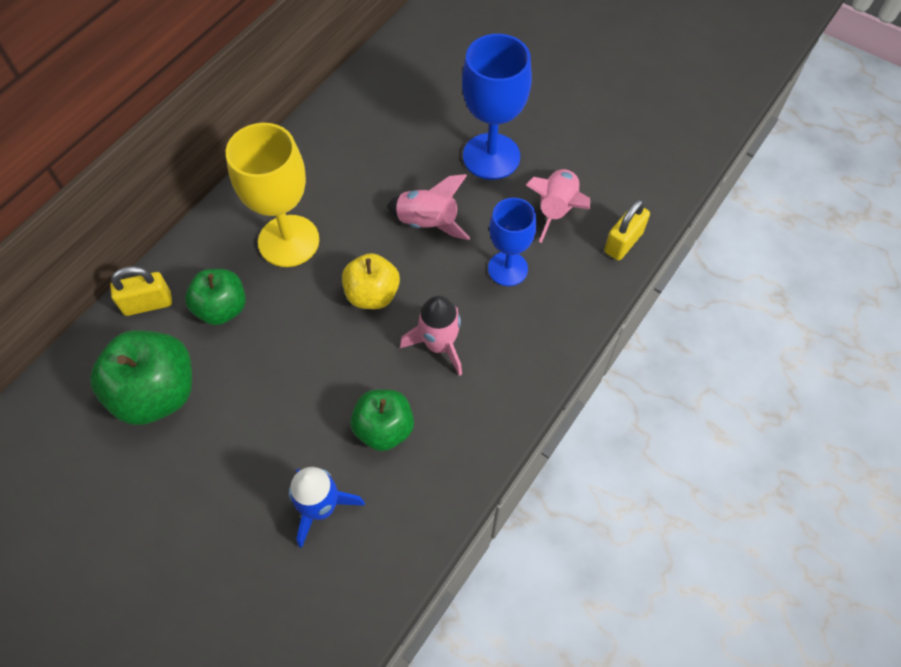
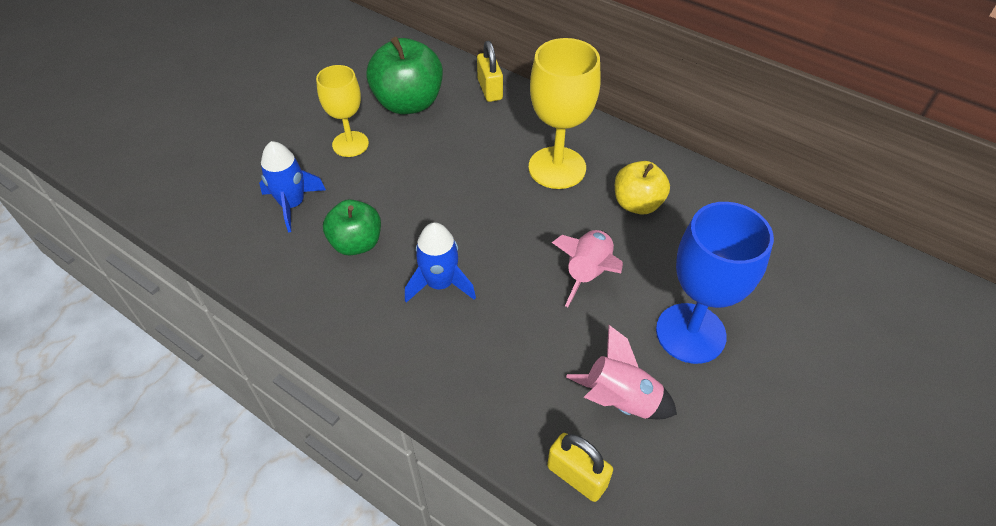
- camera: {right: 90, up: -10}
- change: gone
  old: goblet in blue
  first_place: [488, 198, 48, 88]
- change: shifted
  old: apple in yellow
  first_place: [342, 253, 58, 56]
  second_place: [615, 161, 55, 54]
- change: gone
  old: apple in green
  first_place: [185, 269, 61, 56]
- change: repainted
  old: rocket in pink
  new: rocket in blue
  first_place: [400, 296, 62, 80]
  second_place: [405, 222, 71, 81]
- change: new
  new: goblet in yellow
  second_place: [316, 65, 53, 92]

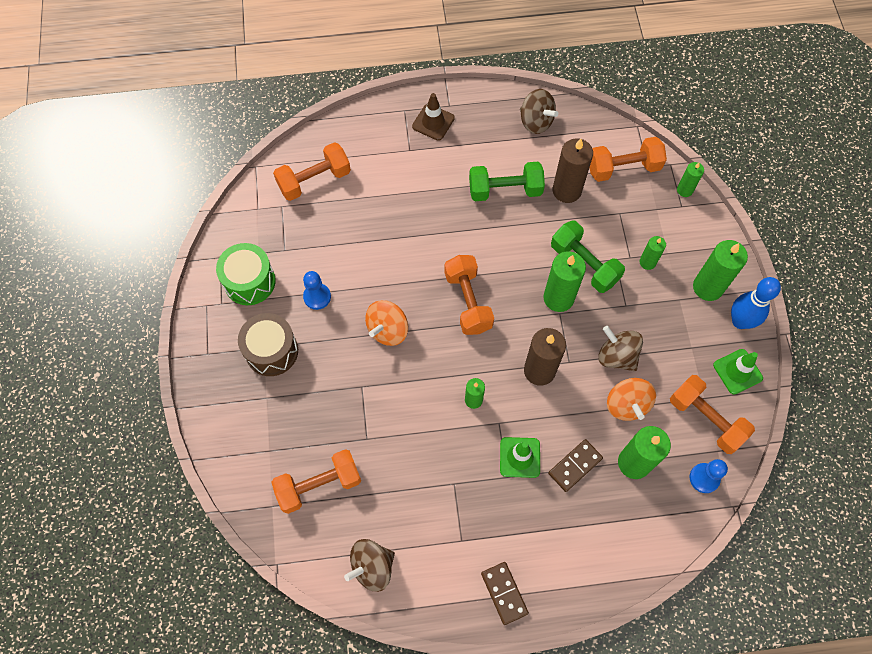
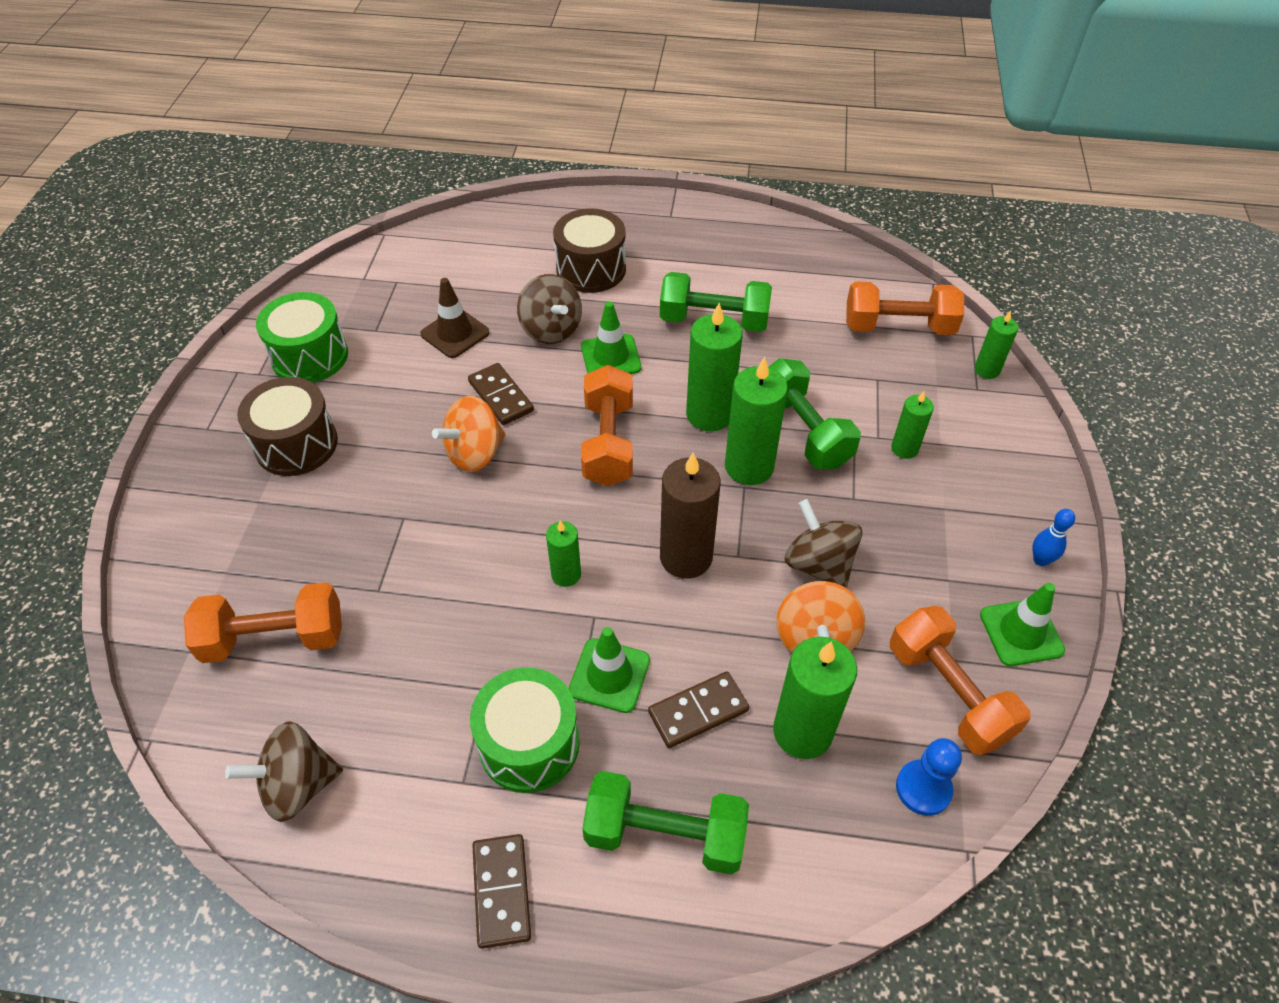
- camera: {right: 15, up: -15}
- change: shifted
  old: spinning top in brown
  first_place: [520, 89, 38, 45]
  second_place: [517, 274, 65, 70]
- change: shifted
  old: traffic cone in brown
  first_place: [412, 93, 43, 48]
  second_place: [420, 278, 69, 80]
- change: gone
  old: candle in brown
  first_place: [552, 138, 41, 65]
- change: gone
  old: dumbbell in orange
  first_place: [273, 142, 78, 59]
- change: shifted
  old: candle in green
  first_place: [693, 240, 55, 61]
  second_place: [686, 303, 57, 128]
- change: gone
  old: pawn in blue
  first_place: [303, 271, 28, 39]
- change: scaled
  old: bowling pin in blue
  first_place: [731, 277, 50, 52]
  second_place: [1032, 509, 43, 57]
  factor: 0.52
- change: new
  new: drum in brown
  second_place: [553, 208, 73, 85]
- change: new
  new: traffic cone in green
  second_place: [581, 301, 60, 73]
- change: new
  new: domino in brown
  second_place: [468, 363, 66, 62]
- change: new
  new: drum in green
  second_place: [470, 667, 109, 126]
- change: new
  new: dumbbell in green
  second_place: [582, 771, 167, 104]

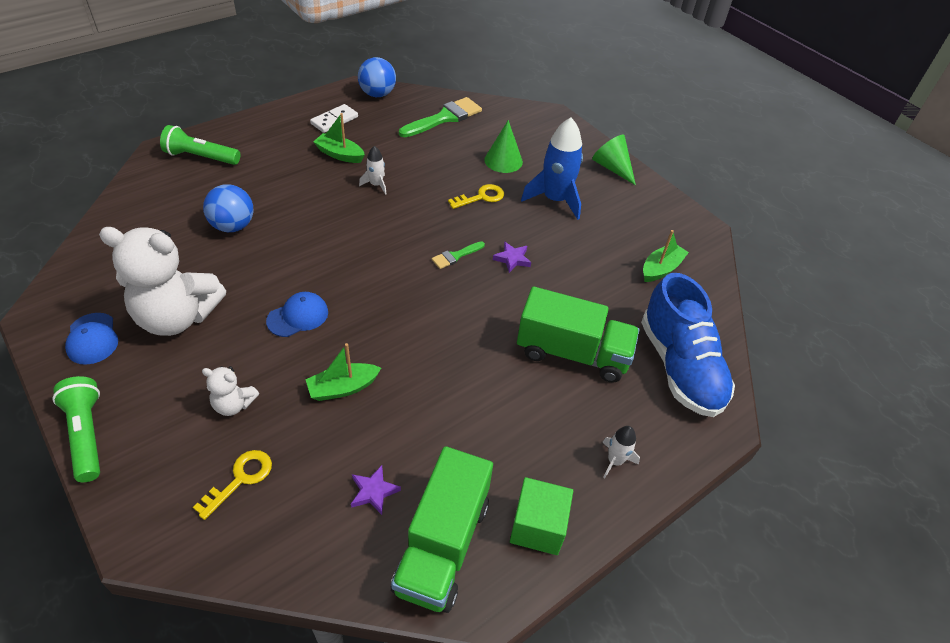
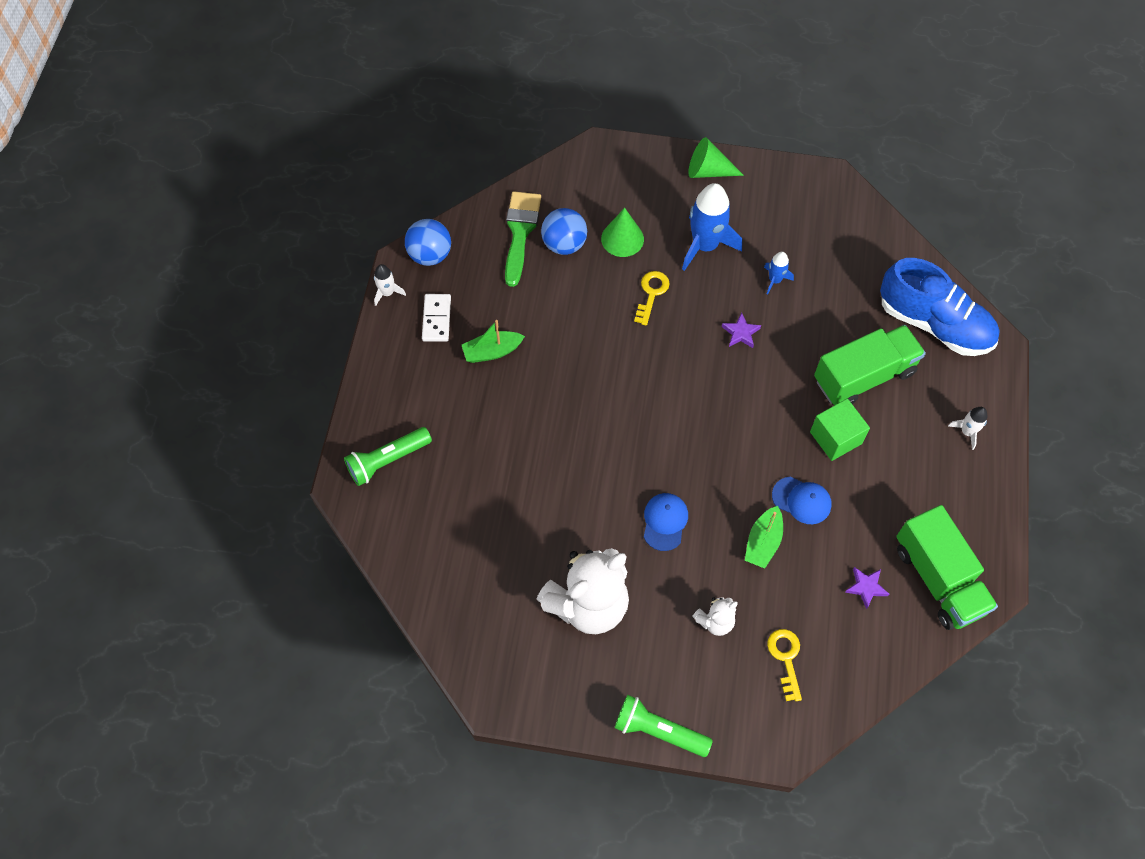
- camera: {right: -40, up: 15}
- change: shifted
  old: rocket in white
  first_place: [359, 146, 28, 49]
  second_place: [374, 264, 32, 42]
- change: shifted
  old: ball in blue
  first_place: [203, 184, 51, 48]
  second_place: [541, 208, 46, 47]
- change: gone
  old: boat in green
  first_place: [643, 230, 46, 52]
- change: gone
  old: brush in green
  first_place: [432, 241, 53, 28]
- change: shifted
  old: cap in blue
  first_place: [65, 313, 53, 52]
  second_place: [772, 476, 60, 48]
- change: shifted
  old: cube in green
  first_place: [510, 477, 63, 78]
  second_place: [810, 399, 60, 62]
- change: new
  new: rocket in blue
  second_place: [764, 252, 30, 42]

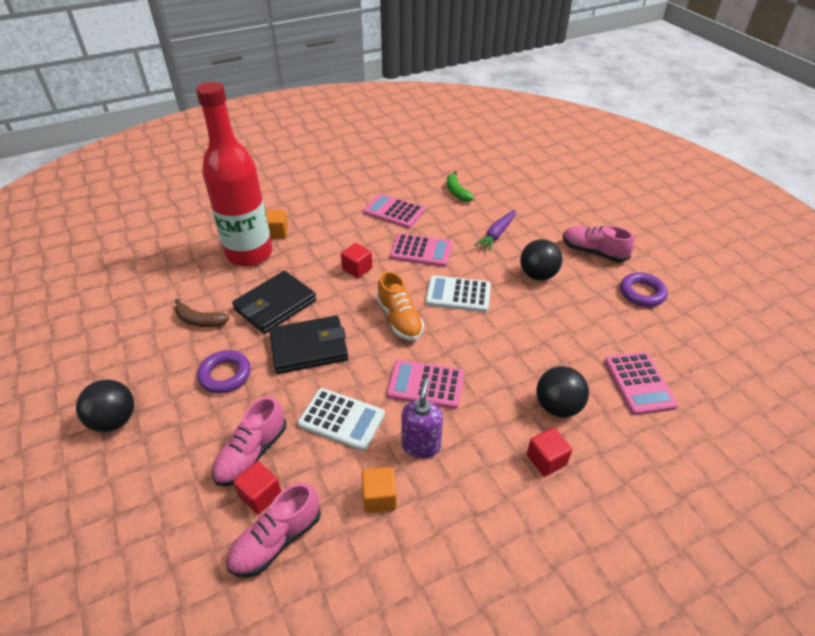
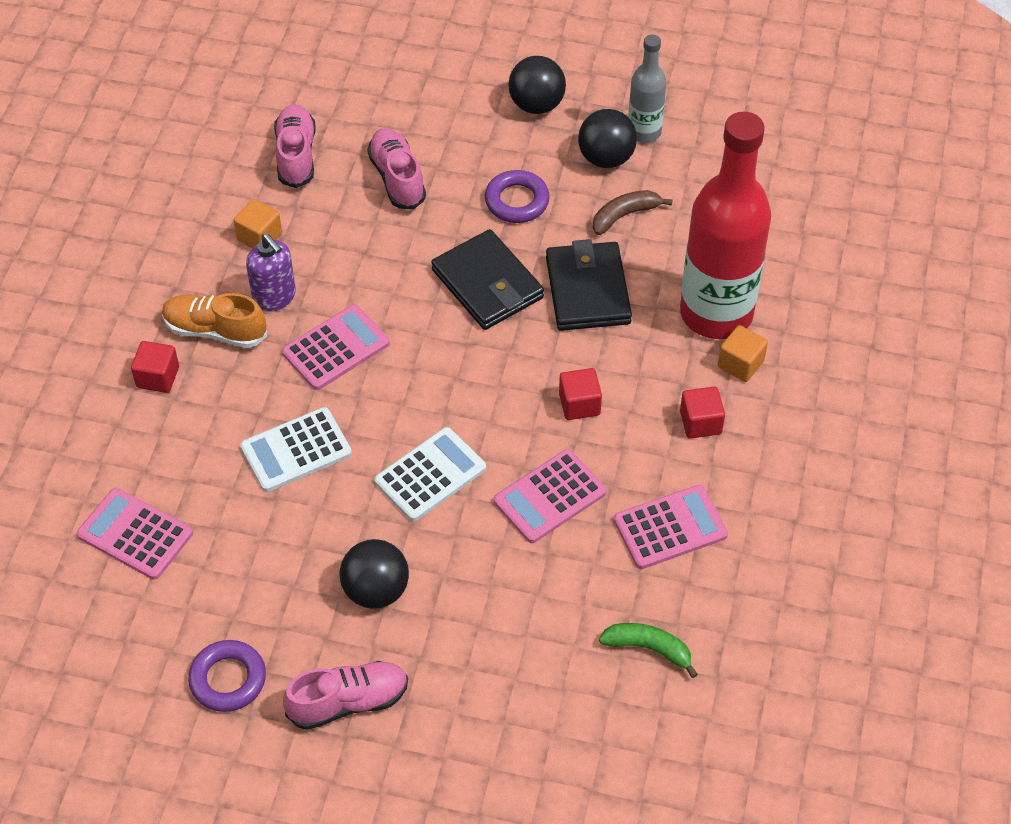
- camera: {right: 130, up: 10}
- change: gone
  old: carrot in purple
  first_place: [474, 210, 42, 41]
- change: shifted
  old: shoe in orange
  first_place: [377, 271, 47, 70]
  second_place: [162, 293, 105, 55]
- change: rotated
  old: wallet in black
  first_place: [269, 316, 79, 58]
  second_place: [431, 229, 113, 101]
  degrees: -60
- change: shifted
  old: ball in black
  first_place: [537, 366, 52, 52]
  second_place: [578, 109, 59, 59]
- change: shifted
  old: calculator in white
  first_place: [298, 388, 87, 63]
  second_place: [240, 407, 112, 85]
- change: shifted
  old: cube in red
  first_place: [233, 461, 49, 53]
  second_place: [680, 387, 45, 52]
- change: new
  new: bottle in grey
  second_place: [628, 34, 39, 109]

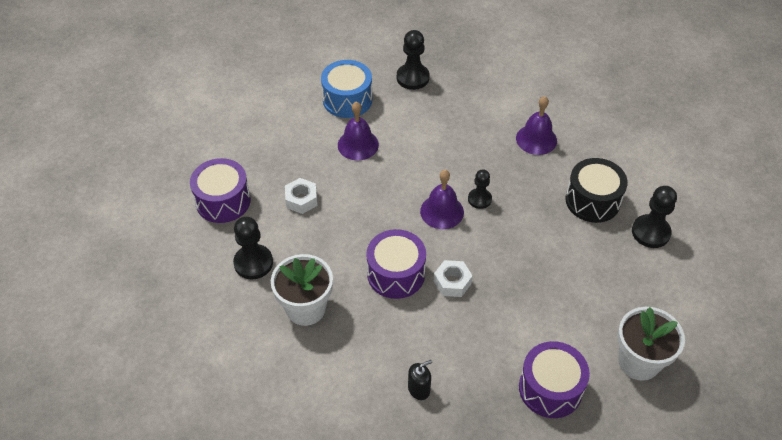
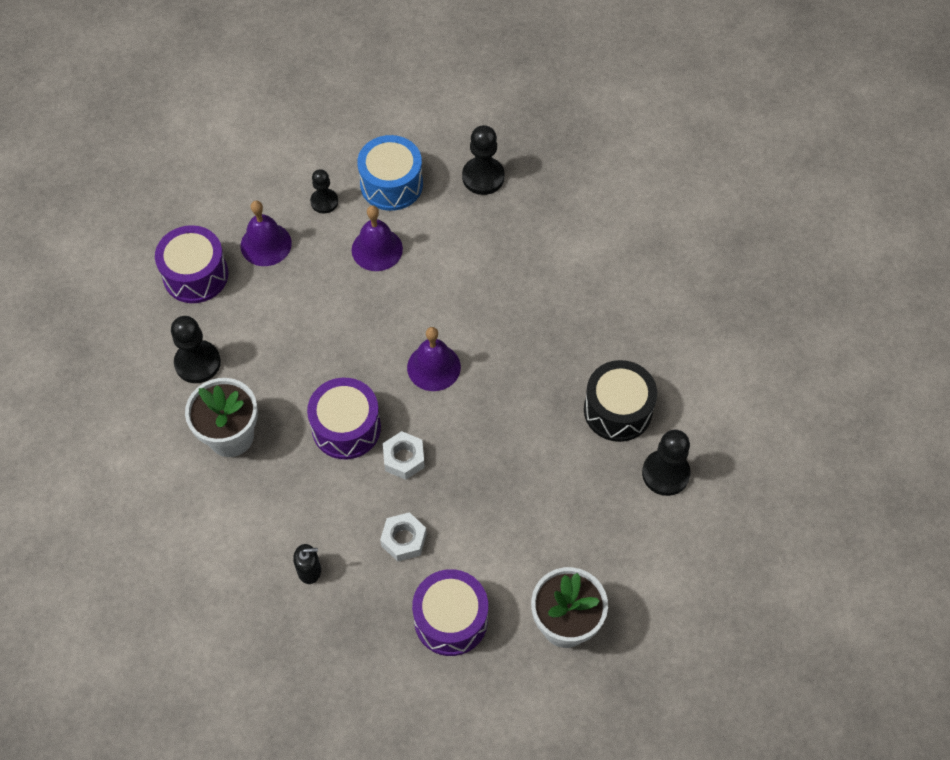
- camera: {right: 20, up: 10}
- change: shifted
  old: bell in purple
  first_place: [516, 96, 41, 59]
  second_place: [240, 201, 52, 65]
- change: shifted
  old: pawn in black
  first_place: [468, 169, 24, 40]
  second_place: [310, 169, 28, 45]
- change: shifted
  old: nut in white
  first_place: [285, 178, 33, 36]
  second_place: [380, 512, 47, 50]

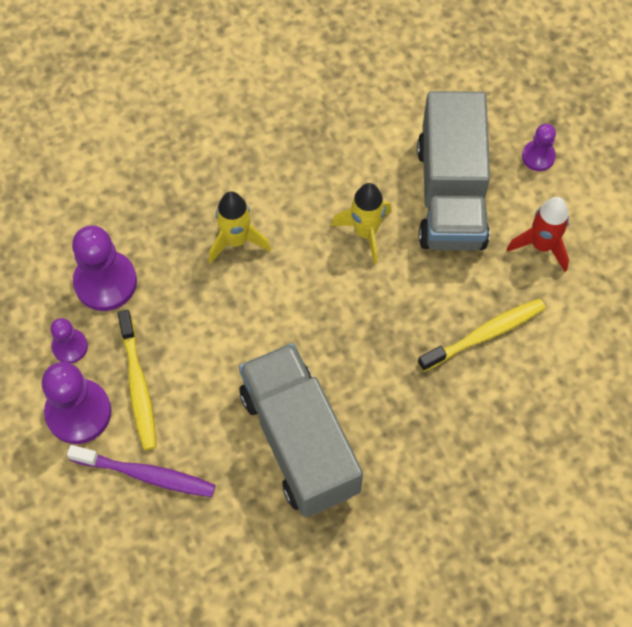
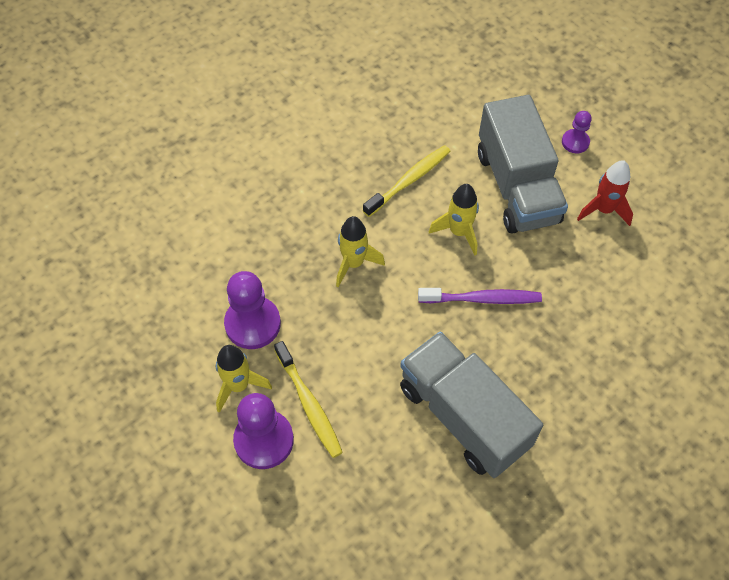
- camera: {right: -15, up: -5}
- change: shifted
  old: toothbrush in yellow
  first_place: [418, 299, 127, 73]
  second_place: [363, 145, 88, 72]
- change: swapped
  old: pawn in purple
  new: rocket in yellow
  first_place: [51, 318, 37, 45]
  second_place: [216, 345, 56, 68]
- change: shifted
  old: toothbrush in purple
  first_place: [67, 445, 148, 52]
  second_place: [418, 288, 124, 16]

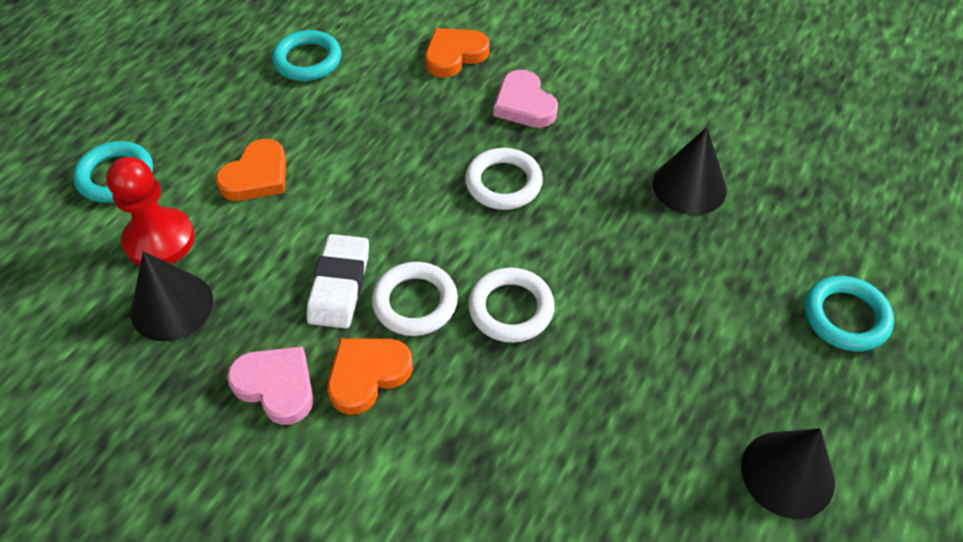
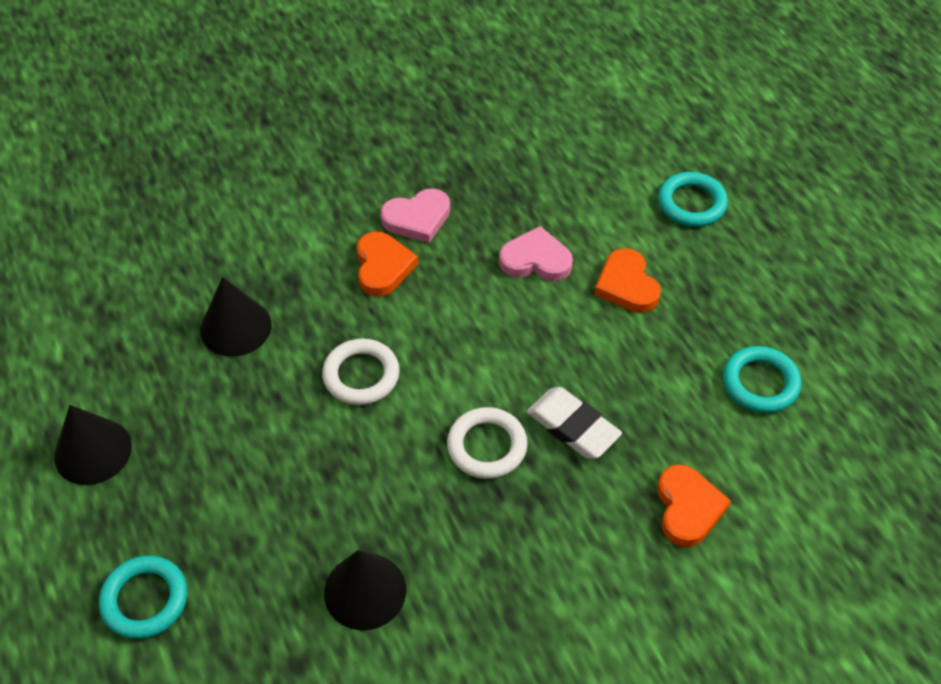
- camera: {right: 125, up: 0}
- change: shifted
  old: heart in pink
  first_place: [494, 70, 64, 58]
  second_place: [499, 226, 74, 55]
- change: gone
  old: pawn in red
  first_place: [106, 157, 89, 109]
- change: shifted
  old: eraser in white
  first_place: [307, 234, 62, 94]
  second_place: [527, 387, 95, 72]
- change: shifted
  old: cone in black
  first_place: [131, 251, 82, 90]
  second_place: [200, 277, 71, 80]
- change: gone
  old: ring in white
  first_place: [372, 262, 86, 74]

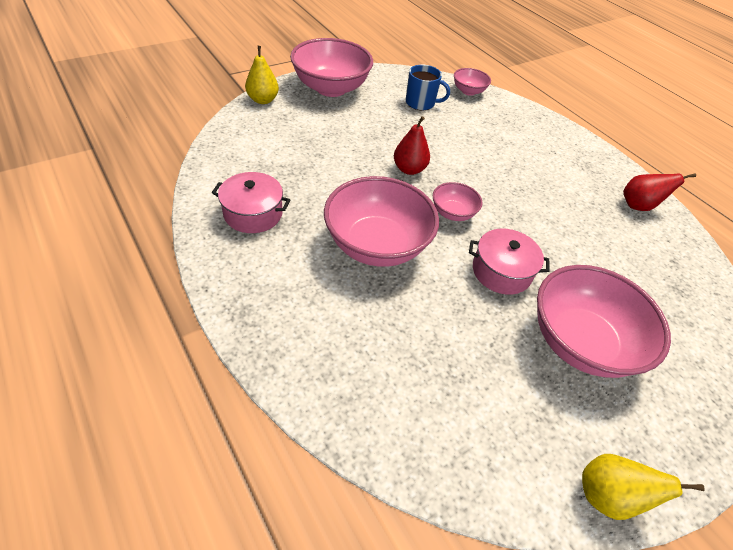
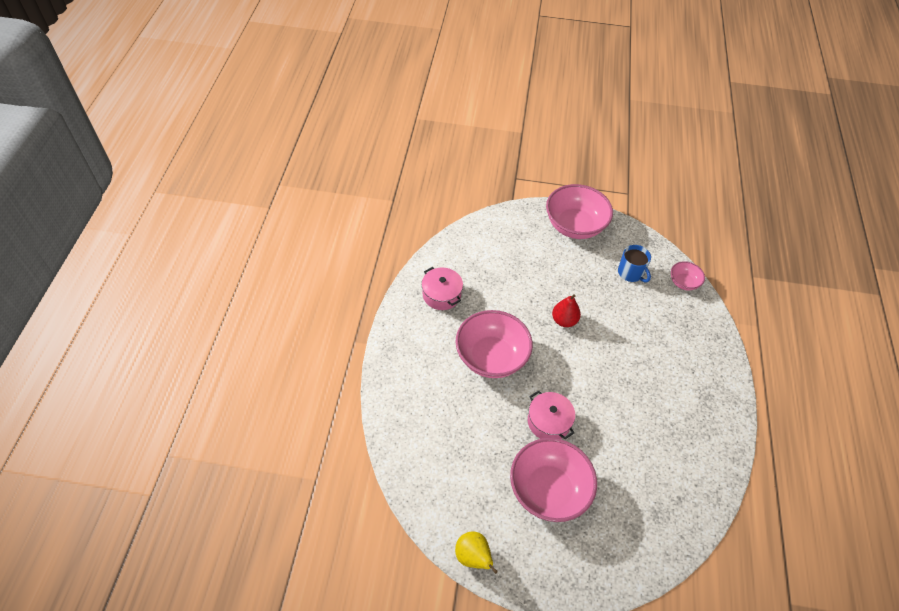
- camera: {right: 45, up: 5}
- change: gone
  old: pear in yellow
  first_place: [245, 46, 34, 58]
- change: gone
  old: pear in red
  first_place: [623, 173, 73, 38]
- change: gone
  old: bowl in pink
  first_place: [433, 182, 49, 39]

